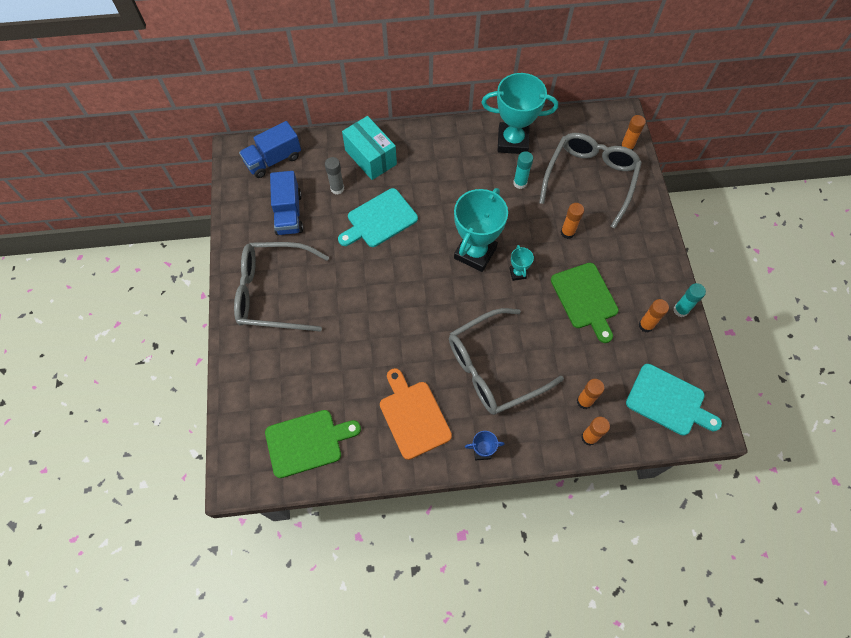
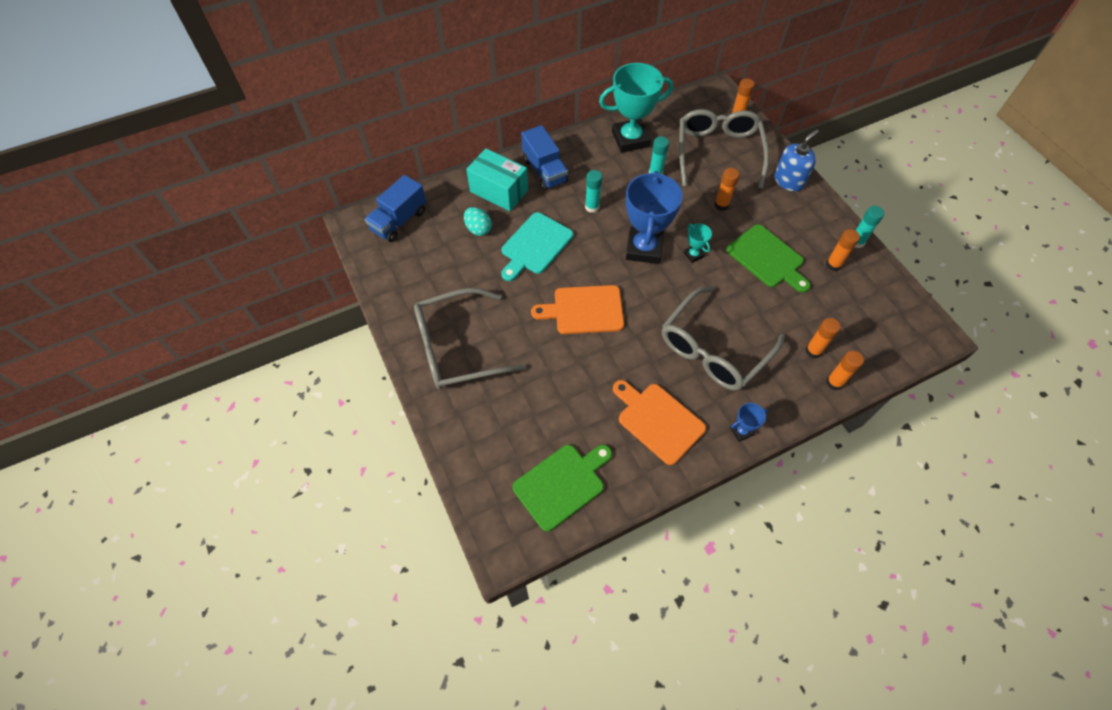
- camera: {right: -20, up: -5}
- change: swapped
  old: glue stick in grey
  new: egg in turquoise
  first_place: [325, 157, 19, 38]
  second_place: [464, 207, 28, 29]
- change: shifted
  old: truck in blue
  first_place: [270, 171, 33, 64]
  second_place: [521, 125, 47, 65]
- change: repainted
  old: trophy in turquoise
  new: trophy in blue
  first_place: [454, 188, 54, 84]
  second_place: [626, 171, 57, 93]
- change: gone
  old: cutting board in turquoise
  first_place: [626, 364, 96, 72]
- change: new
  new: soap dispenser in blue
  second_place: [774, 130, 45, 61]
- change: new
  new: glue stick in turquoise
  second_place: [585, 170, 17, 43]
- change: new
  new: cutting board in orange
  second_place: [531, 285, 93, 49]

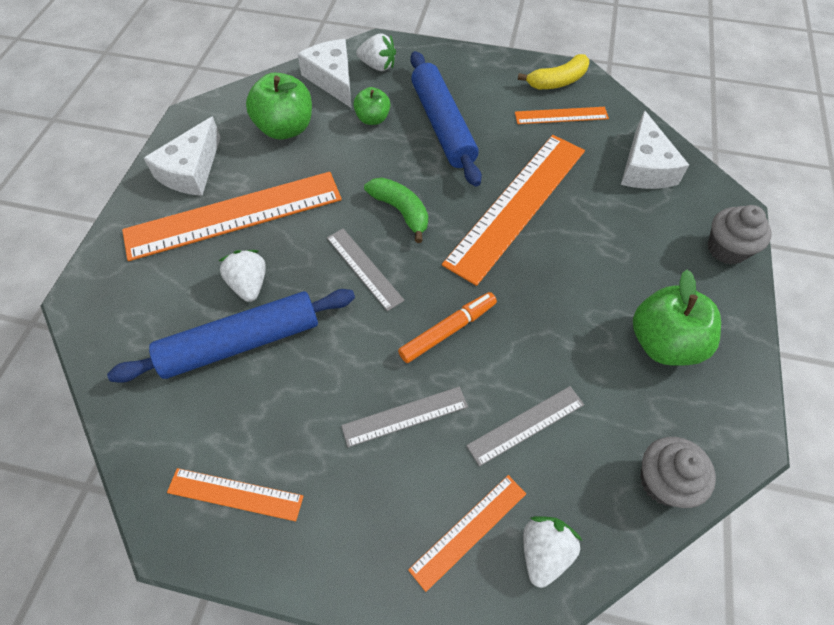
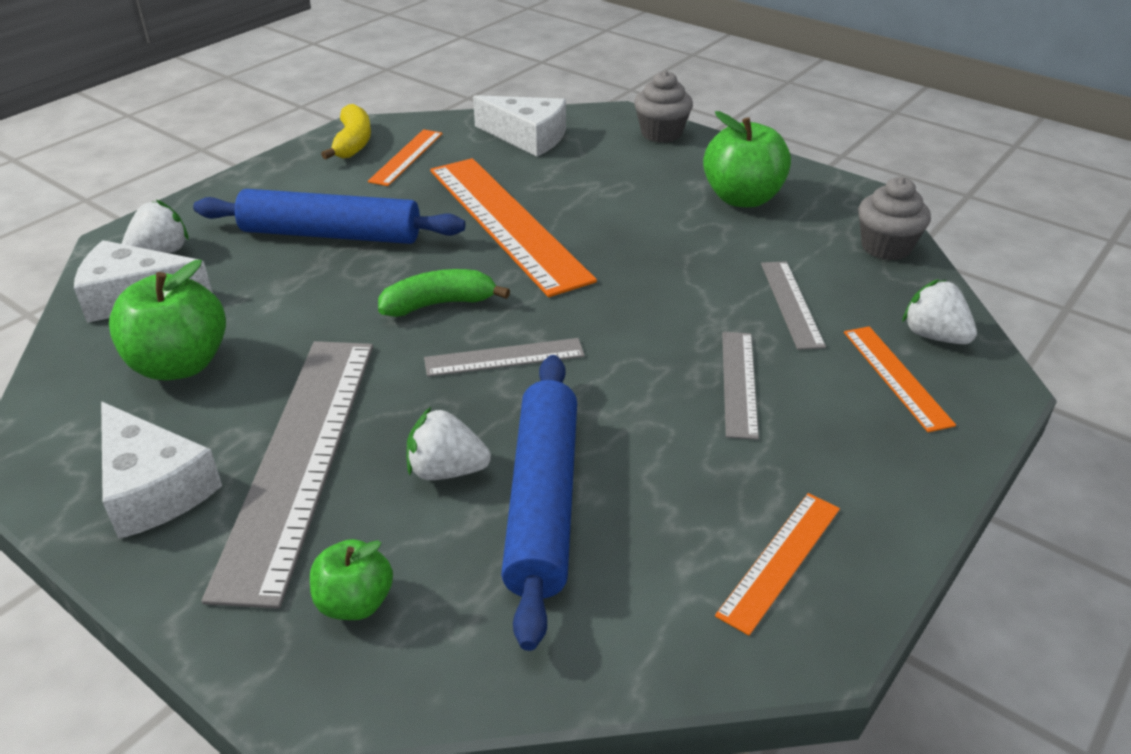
- camera: {right: -65, up: -20}
- change: shifted
  old: apple in green
  first_place: [353, 87, 37, 38]
  second_place: [310, 539, 83, 81]
- change: repainted
  old: ruler in orange
  new: ruler in grey
  first_place: [122, 172, 220, 89]
  second_place: [202, 341, 171, 268]
- change: gone
  old: marker in orange
  first_place: [398, 292, 99, 71]

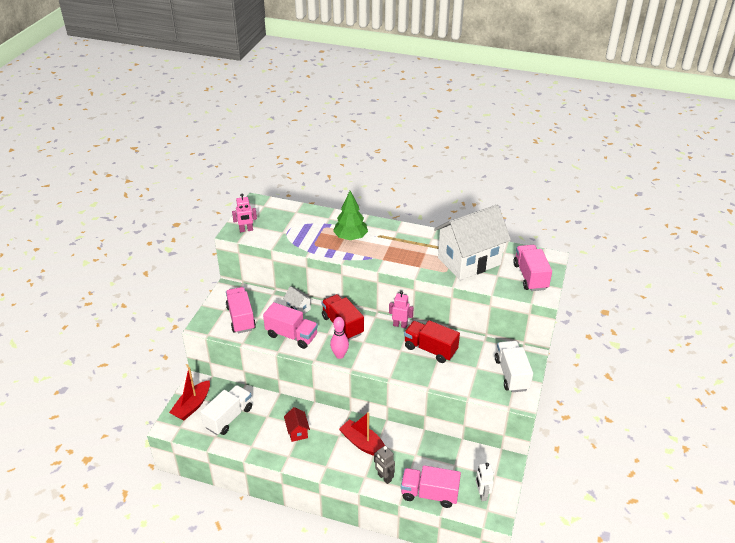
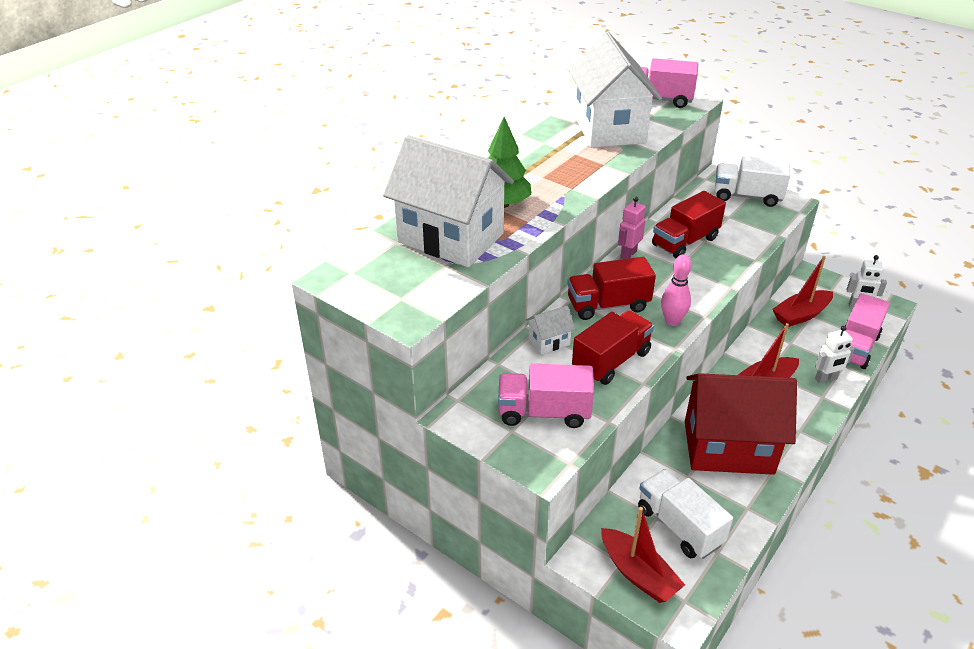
- camera: {right: -70, up: 0}
- change: gone
  old: robot in pink
  first_place: [232, 194, 25, 38]
- change: repainted
  old: truck in pink
  new: truck in red
  first_place: [263, 302, 55, 47]
  second_place: [572, 310, 82, 75]
- change: scaled
  old: house in red
  first_place: [284, 407, 26, 35]
  second_place: [685, 373, 112, 102]
  factor: 2.47
- change: repainted
  old: robot in grey
  new: robot in white
  first_place: [374, 446, 21, 38]
  second_place: [815, 326, 39, 58]
- change: new
  new: house in white
  second_place: [383, 135, 131, 132]
- change: new
  new: boat in red
  second_place: [772, 256, 61, 71]

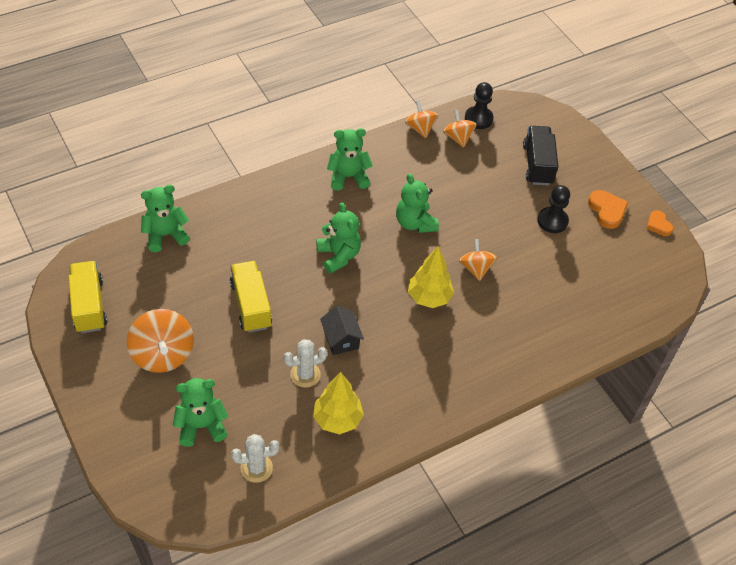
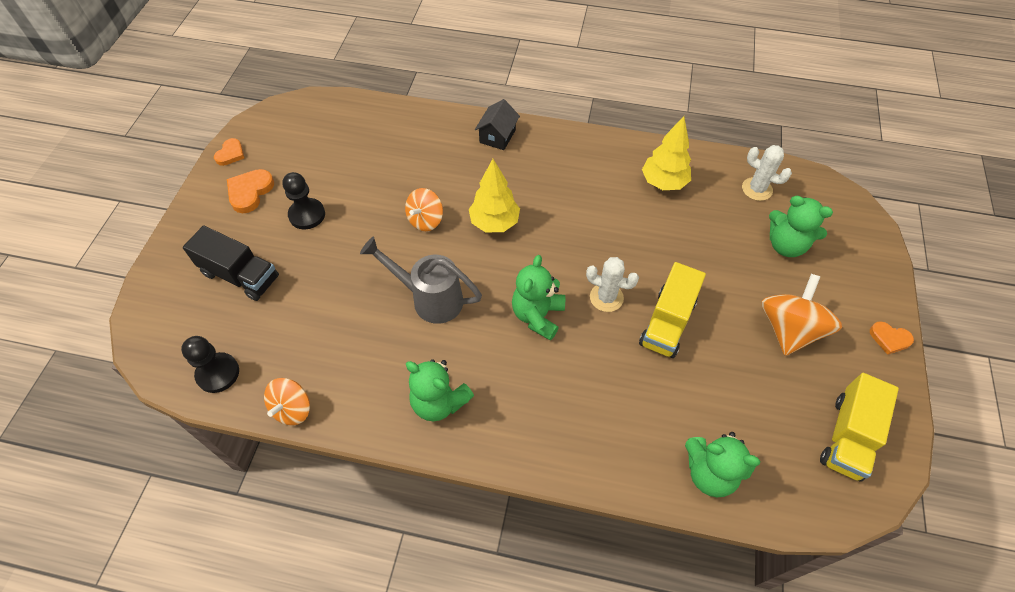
- camera: {right: -135, up: 5}
- change: gone
  old: spinning top in orange
  first_place: [443, 110, 34, 38]
- change: rotated
  old: truck in black
  first_place: [523, 126, 35, 60]
  second_place: [183, 226, 96, 75]
  degrees: -105
- change: swapped
  old: teddy bear in green
  new: watering can in grey
  first_place: [396, 173, 43, 60]
  second_place: [360, 237, 122, 87]
- change: shifted
  old: house in black
  first_place: [320, 306, 44, 49]
  second_place: [475, 99, 45, 51]
- change: shifted
  old: cactus in white
  first_place: [283, 339, 45, 48]
  second_place: [586, 257, 53, 55]
- change: new
  new: heart in orange
  second_place: [870, 321, 44, 34]

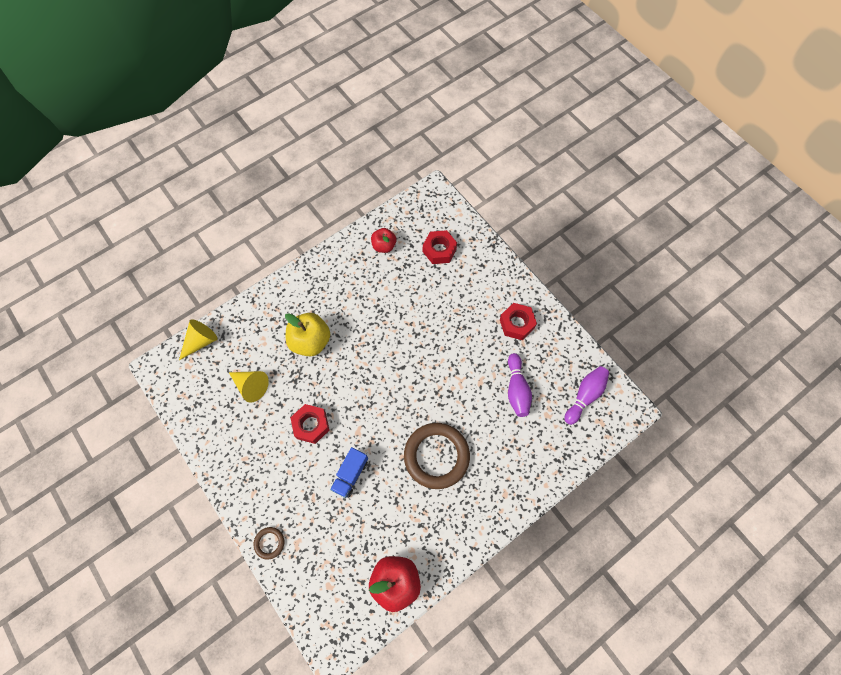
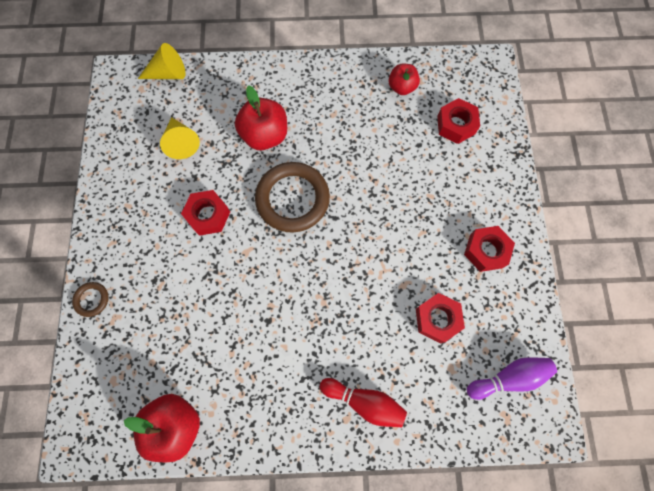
- camera: {right: 35, up: 5}
- change: repainted
  old: apple in yellow
  new: apple in red
  first_place: [285, 313, 45, 43]
  second_place: [235, 85, 52, 65]
- change: swapped
  old: bowling pin in purple
  new: nut in red
  first_place: [508, 353, 24, 64]
  second_place: [416, 293, 49, 50]
- change: shifted
  old: ring in brown
  first_place: [404, 423, 66, 66]
  second_place: [255, 162, 75, 70]
- change: gone
  old: truck in blue
  first_place: [330, 447, 38, 51]
- change: new
  new: bowling pin in red
  second_place: [320, 378, 87, 49]

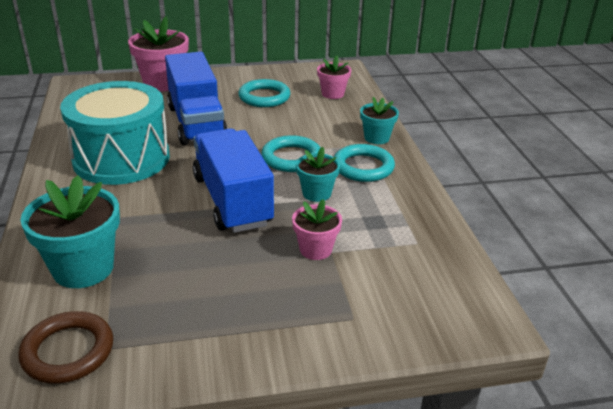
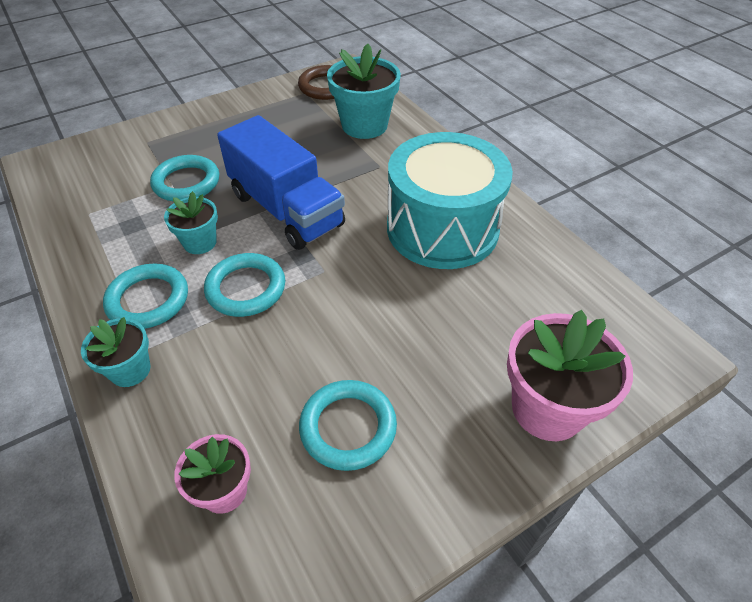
- camera: {right: 160, up: 15}
- change: gone
  old: truck in blue
  first_place: [165, 52, 63, 93]
- change: swapped
  old: flower pot in pink
  new: ring in turquoise
  first_place: [292, 199, 50, 61]
  second_place: [150, 155, 69, 46]

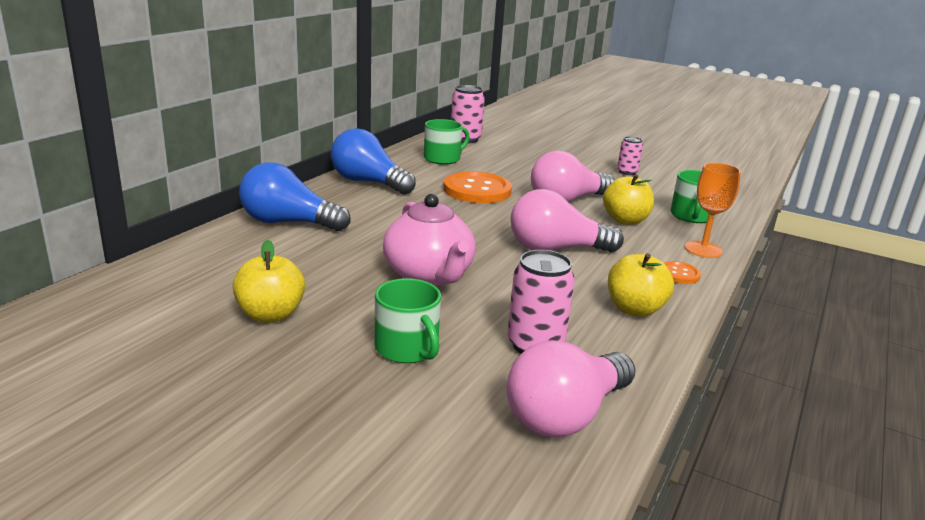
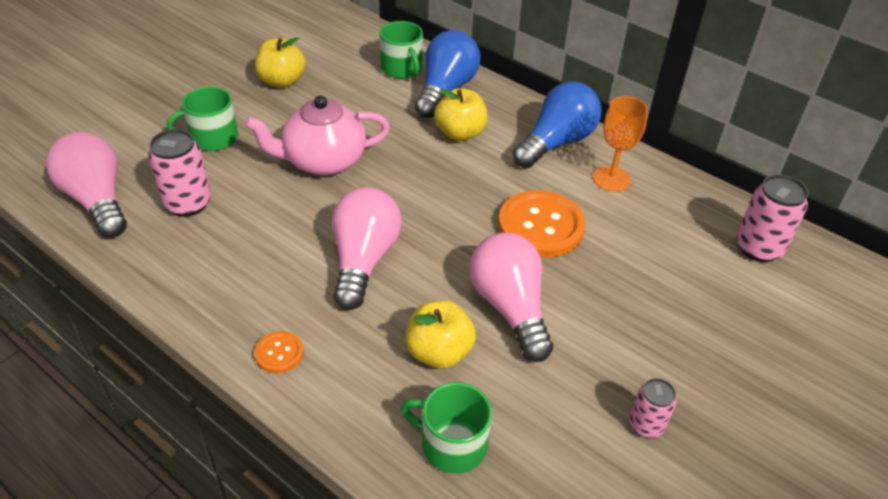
- camera: {right: 100, up: 20}
- change: shifted
  old: mug in green
  first_place: [424, 119, 46, 46]
  second_place: [379, 21, 44, 58]
- change: shifted
  old: goblet in orange
  first_place: [685, 163, 56, 95]
  second_place: [593, 96, 55, 96]
- change: shifted
  old: apple in yellow
  first_place: [608, 253, 66, 64]
  second_place: [434, 88, 53, 53]

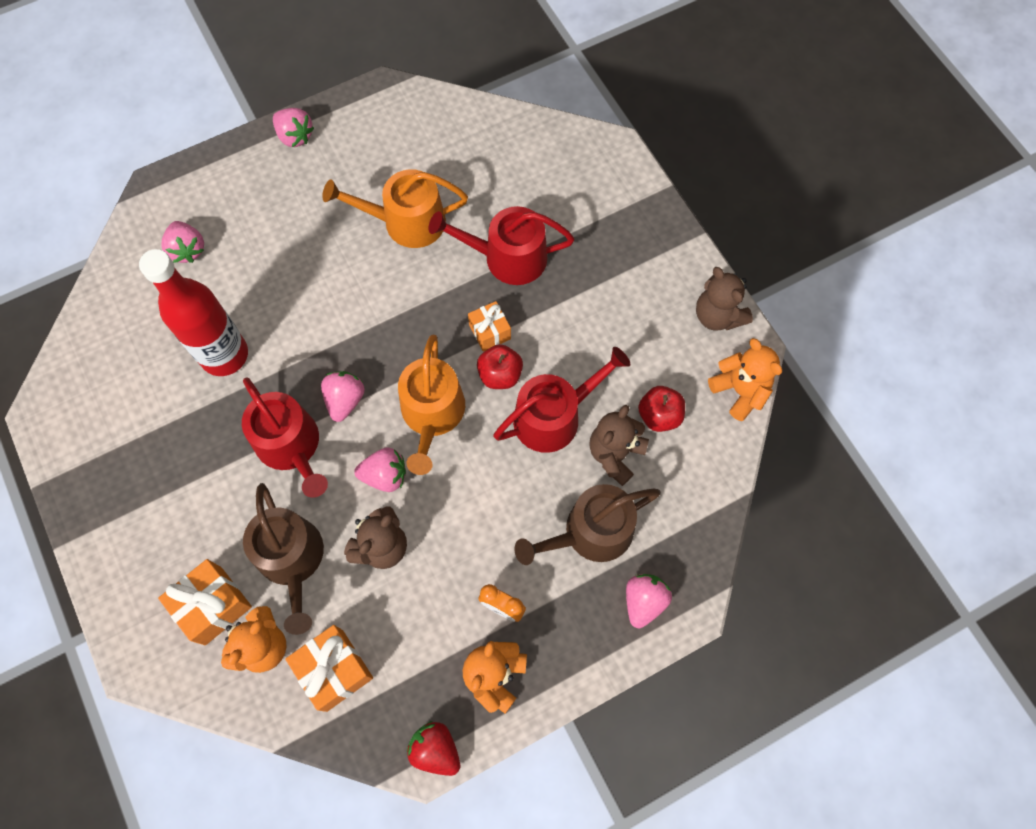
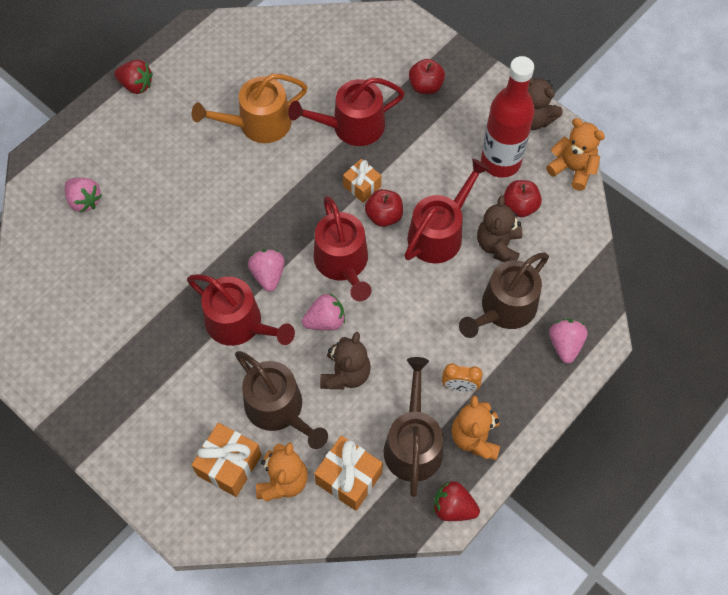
- camera: {right: -20, up: -5}
- change: repainted
  old: strawberry in pink
  new: strawberry in red
  first_place: [273, 108, 41, 39]
  second_place: [114, 60, 39, 34]
- change: shifted
  old: bottle in red
  first_place: [139, 249, 109, 127]
  second_place: [481, 56, 54, 122]
- change: repainted
  old: watering can in orange
  new: watering can in red
  first_place: [398, 335, 67, 140]
  second_place: [313, 196, 58, 105]
- change: new
  new: apple in red
  second_place: [409, 59, 36, 35]
- change: new
  new: watering can in brown
  second_place: [384, 357, 59, 140]

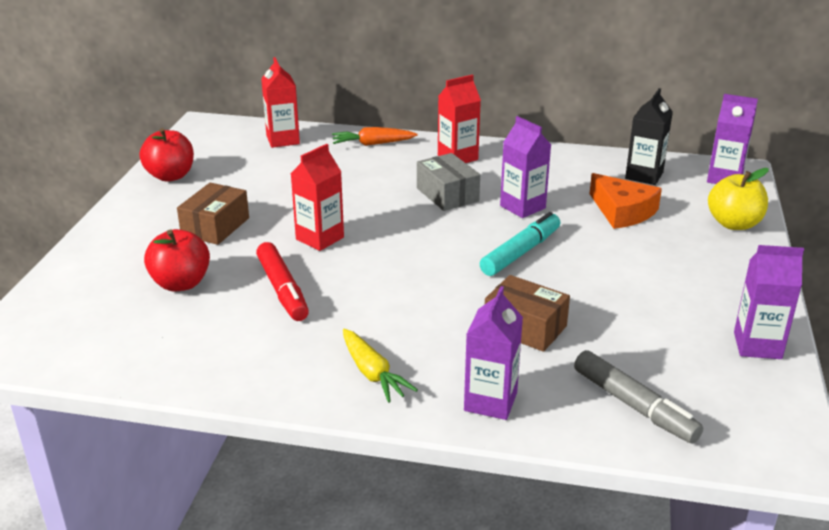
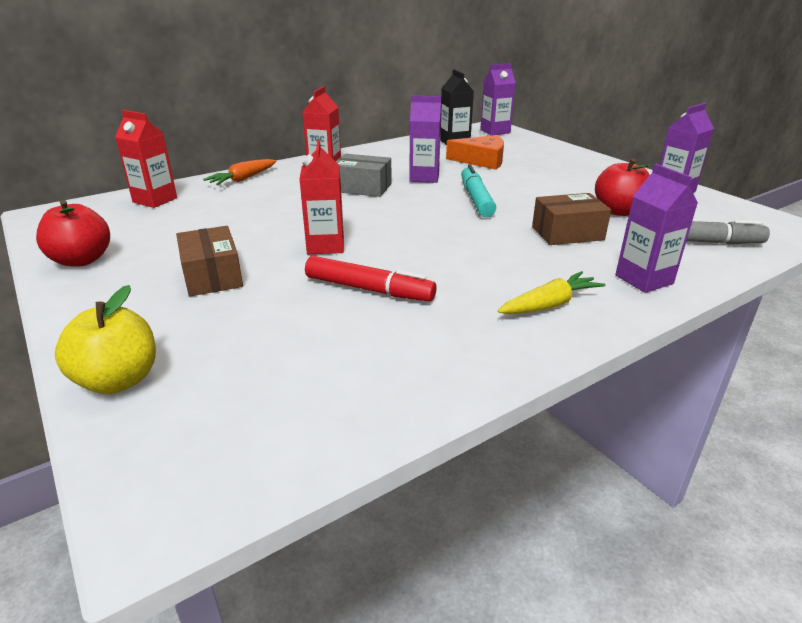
- camera: {right: -45, up: 0}
- change: shifted
  old: apple in yellow
  first_place: [708, 168, 61, 62]
  second_place: [55, 285, 101, 109]
- change: shifted
  old: apple in red
  first_place: [144, 229, 66, 63]
  second_place: [595, 158, 55, 58]
- change: rotated
  old: carrot in yellow
  first_place: [343, 329, 75, 74]
  second_place: [498, 271, 107, 43]
  degrees: -45

